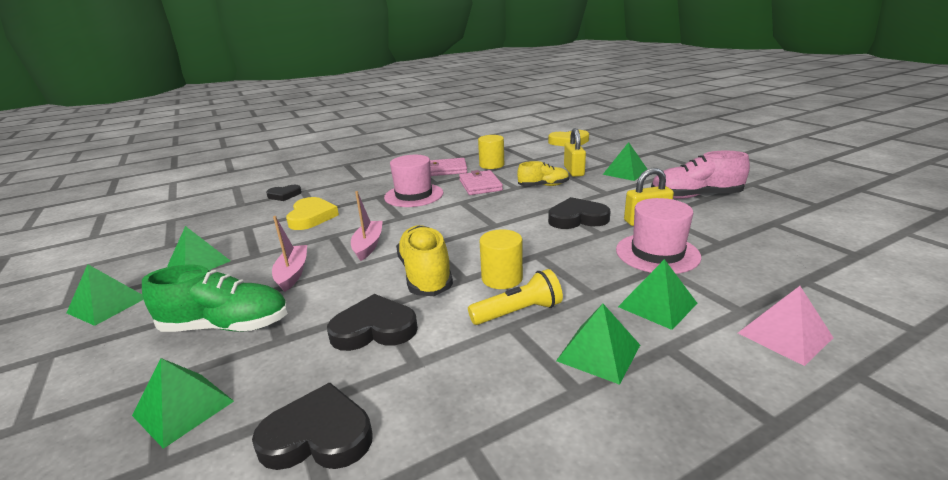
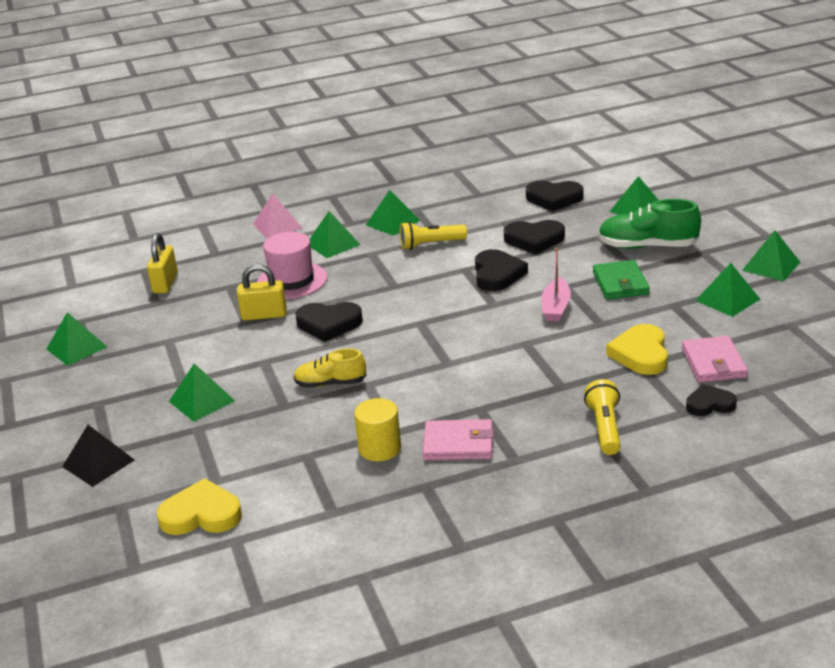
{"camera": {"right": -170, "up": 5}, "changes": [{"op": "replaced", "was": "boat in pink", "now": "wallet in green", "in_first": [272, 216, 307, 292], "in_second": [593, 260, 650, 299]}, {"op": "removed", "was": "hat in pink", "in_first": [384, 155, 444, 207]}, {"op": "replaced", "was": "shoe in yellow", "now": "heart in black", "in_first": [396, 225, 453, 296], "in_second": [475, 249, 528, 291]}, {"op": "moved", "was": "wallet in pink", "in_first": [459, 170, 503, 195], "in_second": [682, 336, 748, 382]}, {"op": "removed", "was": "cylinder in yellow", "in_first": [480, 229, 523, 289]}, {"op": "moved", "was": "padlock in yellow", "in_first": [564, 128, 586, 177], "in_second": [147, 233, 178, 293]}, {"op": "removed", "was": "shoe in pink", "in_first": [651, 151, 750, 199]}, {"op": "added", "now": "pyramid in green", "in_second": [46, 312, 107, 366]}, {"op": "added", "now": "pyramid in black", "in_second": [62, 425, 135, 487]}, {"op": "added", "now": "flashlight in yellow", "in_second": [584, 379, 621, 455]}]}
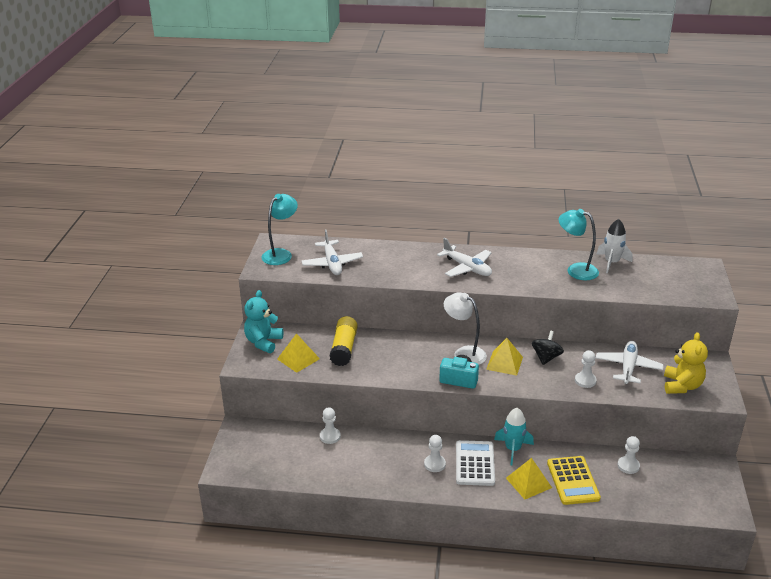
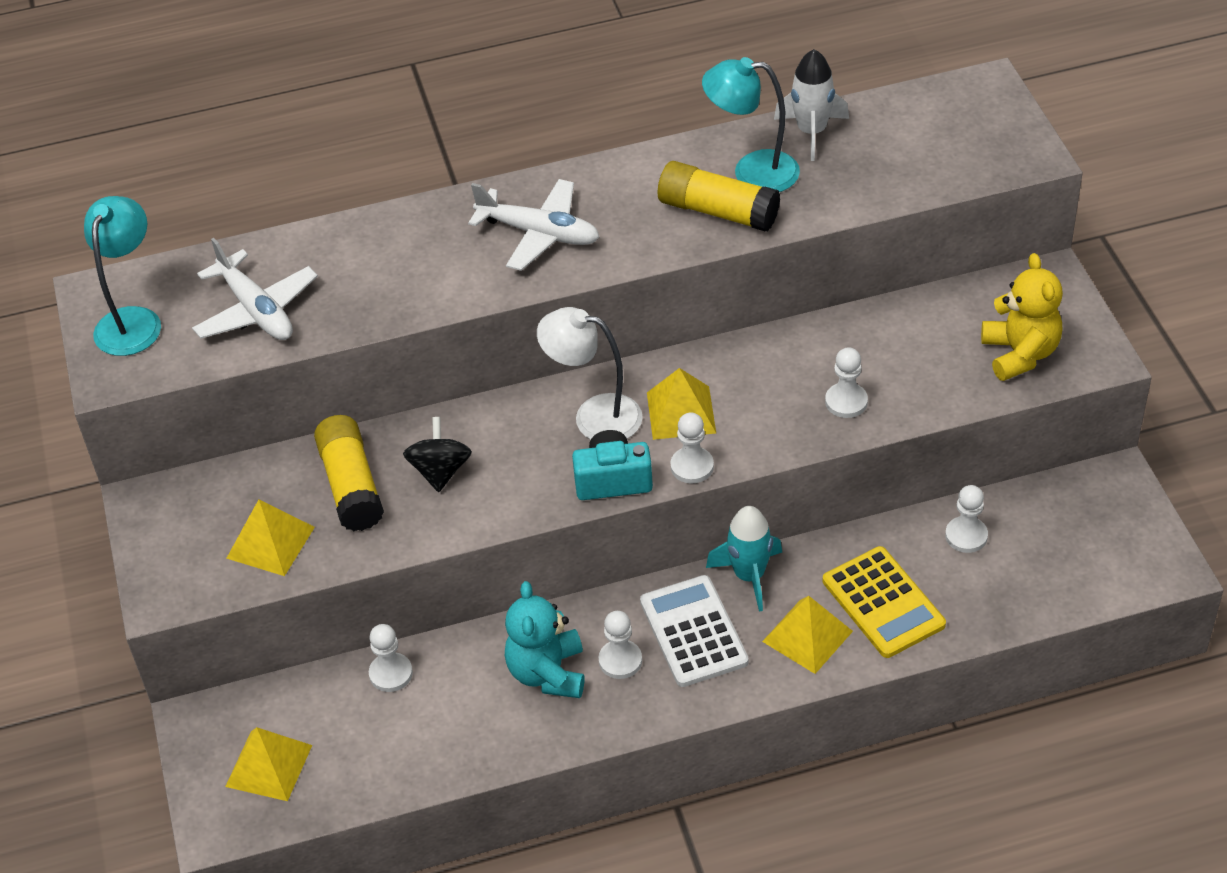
{"camera": {"right": -20, "up": 15}, "changes": [{"op": "moved", "was": "teddy bear in turquoise", "in_first": [244, 290, 283, 353], "in_second": [505, 581, 585, 698]}, {"op": "moved", "was": "spinning top in black", "in_first": [532, 331, 564, 365], "in_second": [403, 417, 472, 492]}, {"op": "removed", "was": "plane in white", "in_first": [596, 341, 664, 384]}, {"op": "added", "now": "pyramid in yellow", "in_second": [225, 727, 312, 801]}, {"op": "added", "now": "glue stick in yellow", "in_second": [658, 161, 780, 232]}, {"op": "added", "now": "pawn in white", "in_second": [671, 412, 714, 483]}]}
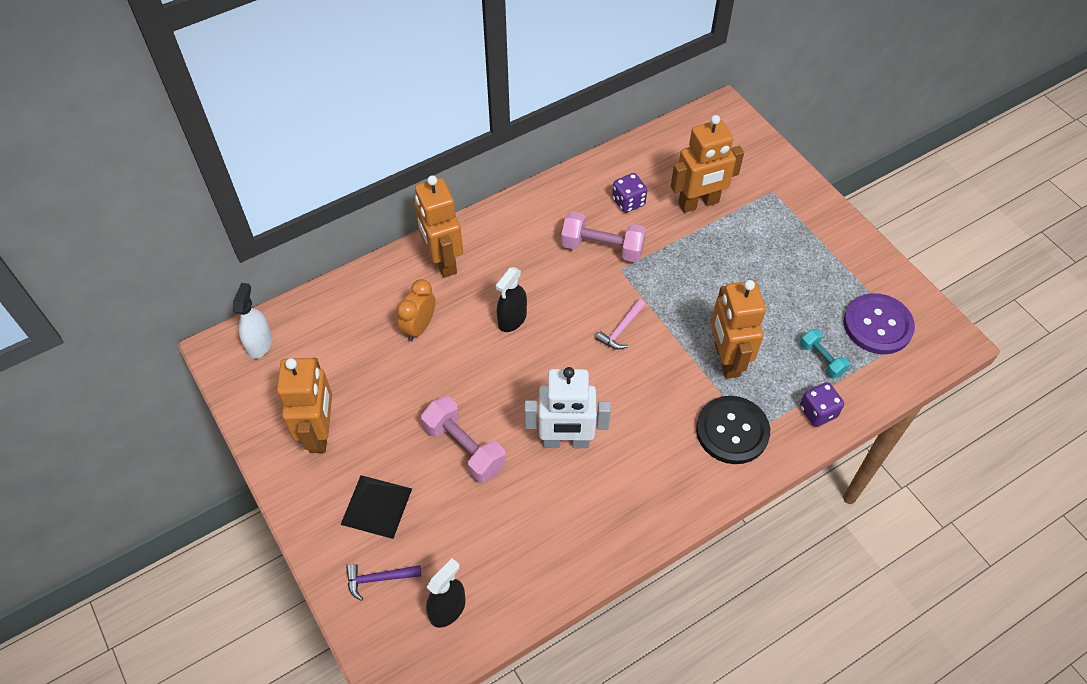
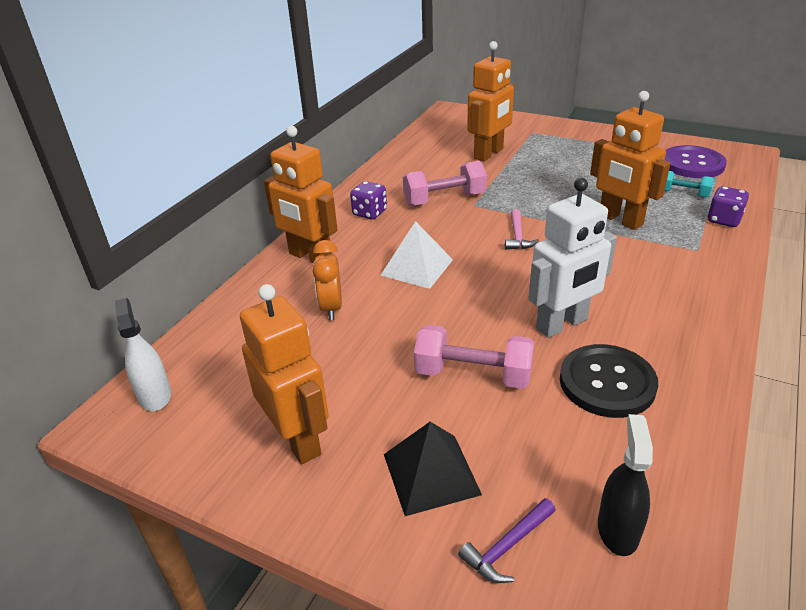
{"camera": {"right": -30, "up": -20}, "changes": [{"op": "replaced", "was": "spray bottle in black", "now": "pyramid in white", "in_first": [496, 267, 527, 332], "in_second": [380, 221, 453, 289]}, {"op": "moved", "was": "dice in purple", "in_first": [612, 173, 647, 213], "in_second": [350, 181, 387, 220]}, {"op": "moved", "was": "button in black", "in_first": [696, 396, 770, 464], "in_second": [560, 344, 658, 418]}]}
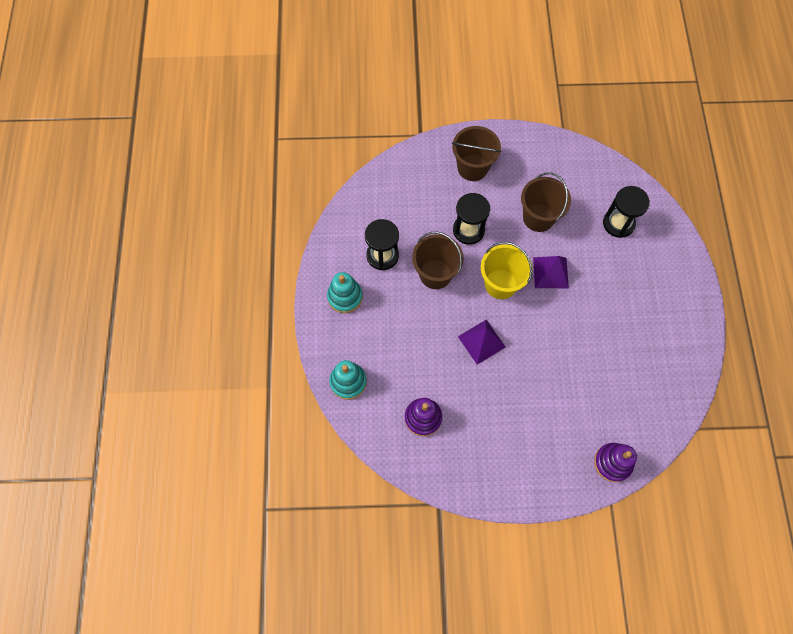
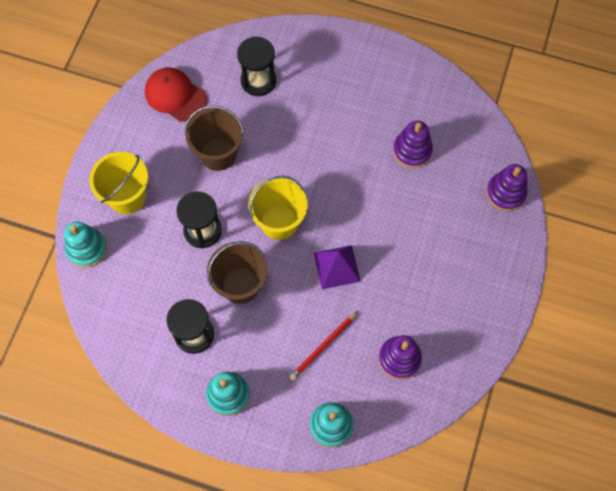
{"camera": {"right": -70, "up": 0}, "changes": [{"op": "recoloured", "was": "bucket in brown", "now": "bucket in yellow", "in_first": [452, 126, 501, 181], "in_second": [89, 152, 148, 214]}, {"op": "removed", "was": "pyramid in purple", "in_first": [533, 256, 569, 288]}, {"op": "added", "now": "stacking toy in turquoise", "in_second": [64, 221, 107, 268]}, {"op": "added", "now": "cap in red", "in_second": [145, 67, 207, 122]}, {"op": "added", "now": "pencil in red", "in_second": [289, 311, 358, 380]}, {"op": "added", "now": "stacking toy in purple", "in_second": [393, 120, 433, 168]}]}
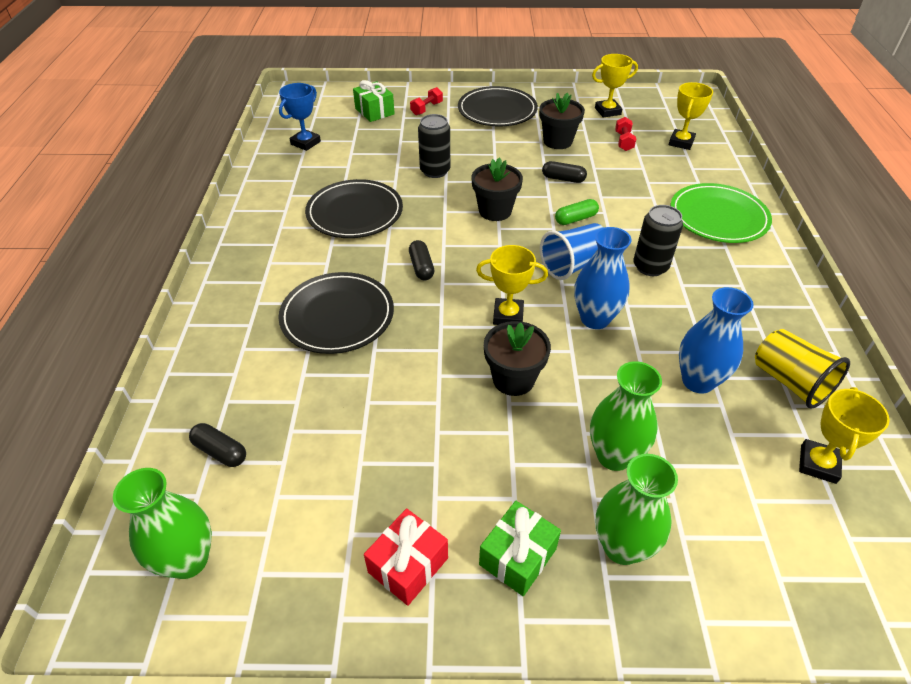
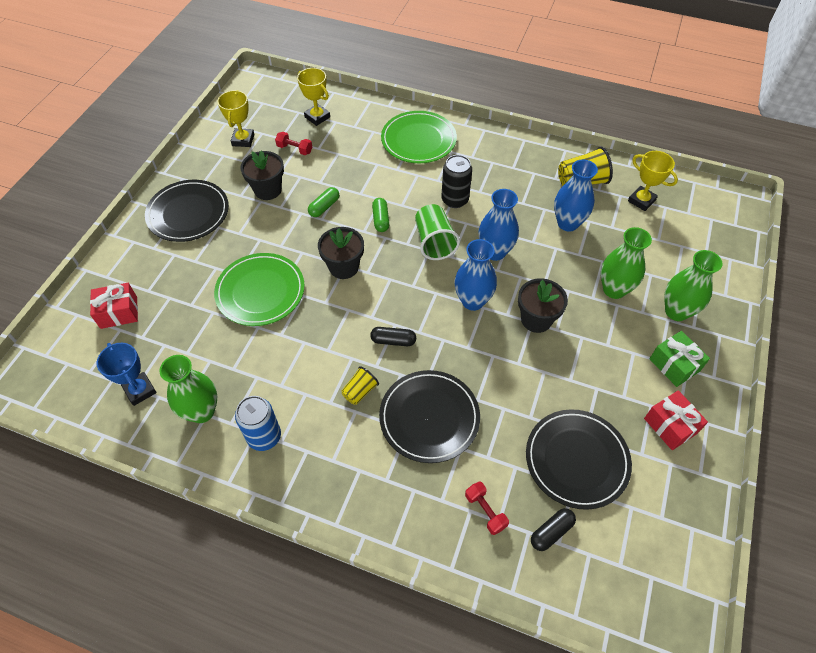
{"camera": {"right": -70, "up": 10}, "changes": [{"op": "moved", "was": "vase in green", "in_first": [113, 468, 212, 579], "in_second": [159, 355, 218, 423]}, {"op": "moved", "was": "plate in black", "in_first": [305, 179, 403, 238], "in_second": [526, 409, 632, 510]}, {"op": "recoloured", "was": "gift in green", "now": "gift in red", "in_first": [353, 80, 395, 122], "in_second": [90, 283, 138, 329]}, {"op": "moved", "was": "dumbbell in red", "in_first": [410, 87, 443, 115], "in_second": [465, 481, 509, 535]}, {"op": "replaced", "was": "can in black", "now": "plate in green", "in_first": [418, 114, 450, 178], "in_second": [214, 253, 304, 326]}, {"op": "replaced", "was": "trophy in yellow", "now": "vase in blue", "in_first": [476, 245, 548, 325], "in_second": [455, 239, 497, 311]}, {"op": "recoloured", "was": "cup in blue", "now": "cup in green", "in_first": [540, 223, 604, 280], "in_second": [415, 204, 460, 260]}, {"op": "recoloured", "was": "capsule in black", "now": "capsule in green", "in_first": [542, 161, 587, 183], "in_second": [308, 187, 339, 217]}, {"op": "added", "now": "can in blue", "in_second": [235, 396, 281, 451]}, {"op": "added", "now": "cup in yellow", "in_second": [341, 366, 379, 405]}]}
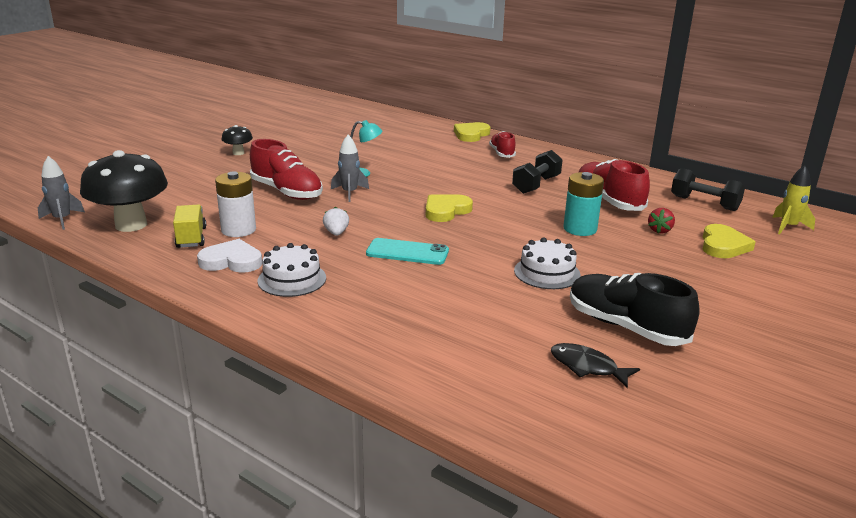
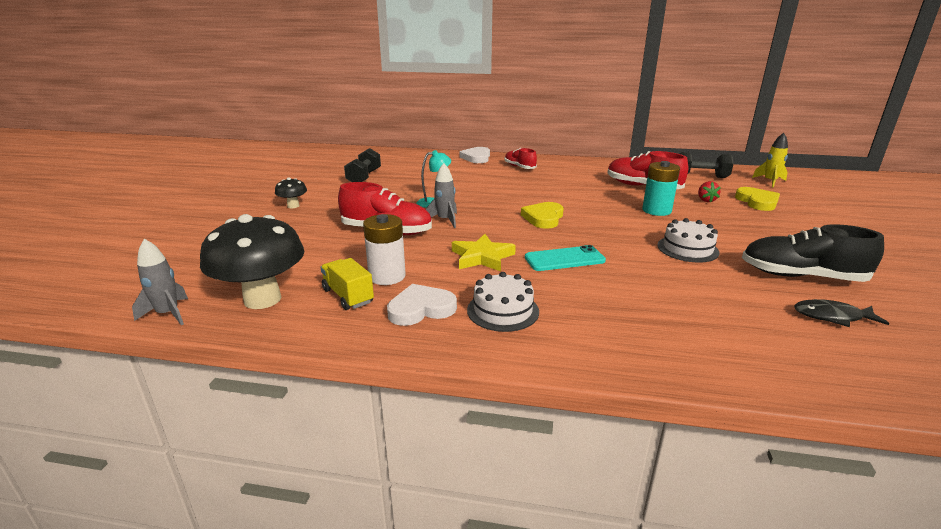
{"camera": {"right": -25, "up": 0}, "changes": [{"op": "replaced", "was": "strawberry in white", "now": "star in yellow", "in_first": [323, 207, 349, 236], "in_second": [452, 234, 516, 271]}, {"op": "recoloured", "was": "heart in yellow", "now": "heart in white", "in_first": [454, 122, 490, 142], "in_second": [460, 147, 490, 163]}, {"op": "moved", "was": "dumbbell in black", "in_first": [512, 150, 563, 194], "in_second": [344, 148, 381, 182]}]}
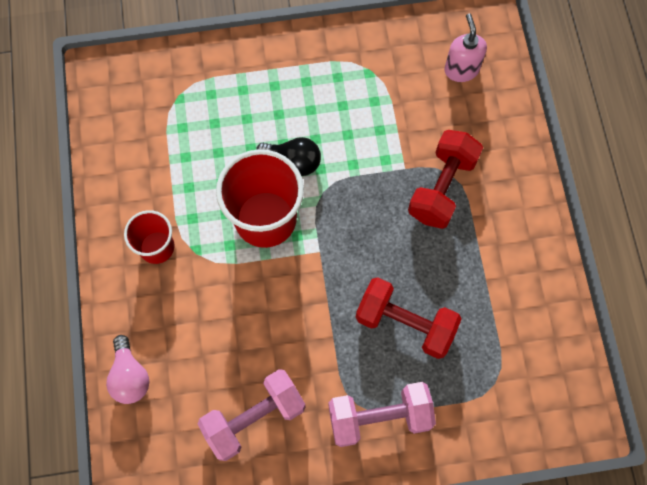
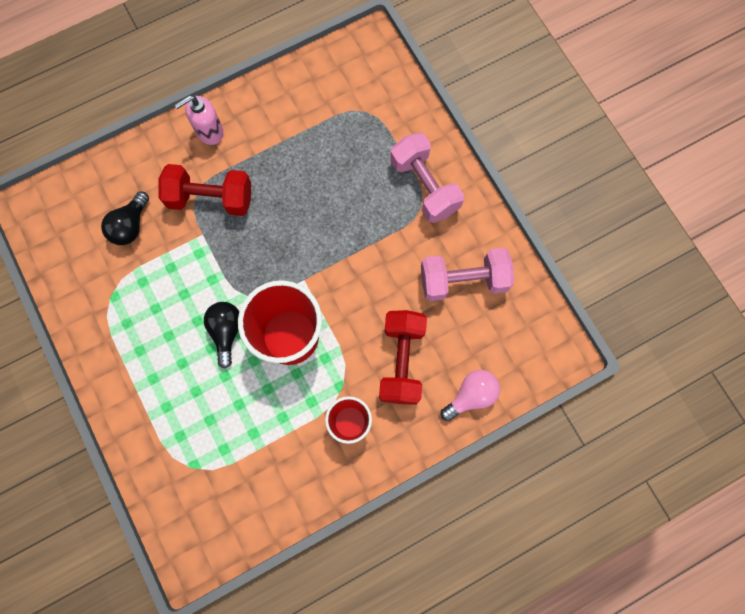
{"camera": {"right": -110, "up": 5}, "changes": [{"op": "turned", "was": "dumbbell in pink", "in_first": [198, 369, 306, 461], "in_second": [421, 248, 514, 301], "clockwise": -45}, {"op": "moved", "was": "dumbbell in red", "in_first": [356, 277, 461, 359], "in_second": [379, 310, 427, 405]}, {"op": "moved", "was": "soap dispenser in pink", "in_first": [444, 13, 487, 82], "in_second": [174, 95, 223, 145]}, {"op": "added", "now": "light bulb in black", "in_second": [101, 191, 149, 245]}]}
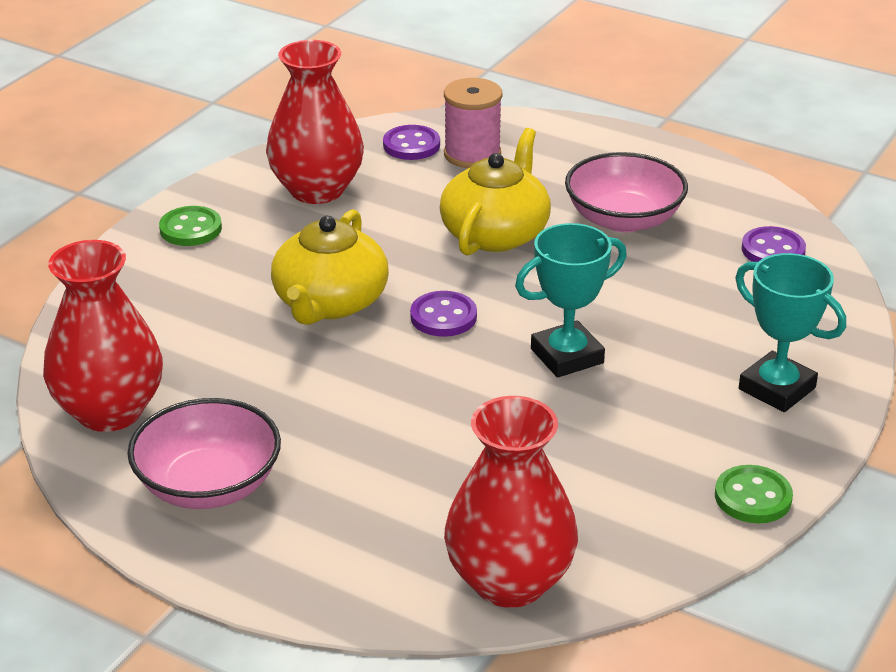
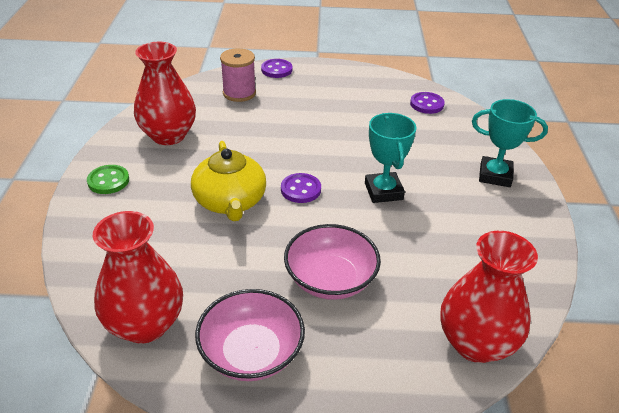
{"camera": {"right": -30, "up": 5}, "changes": [{"op": "moved", "was": "button in purple", "in_first": [383, 125, 440, 160], "in_second": [261, 59, 293, 78]}, {"op": "removed", "was": "teapot in yellow", "in_first": [440, 128, 551, 256]}, {"op": "turned", "was": "trophy in turquoise", "in_first": [515, 223, 627, 378], "in_second": [365, 113, 416, 203], "clockwise": -45}, {"op": "moved", "was": "bowl in pink", "in_first": [565, 152, 688, 232], "in_second": [284, 224, 381, 300]}, {"op": "removed", "was": "button in green", "in_first": [715, 465, 793, 523]}]}
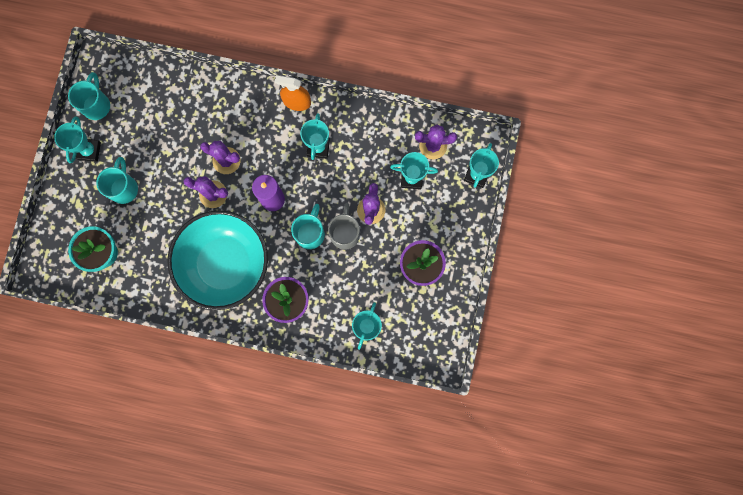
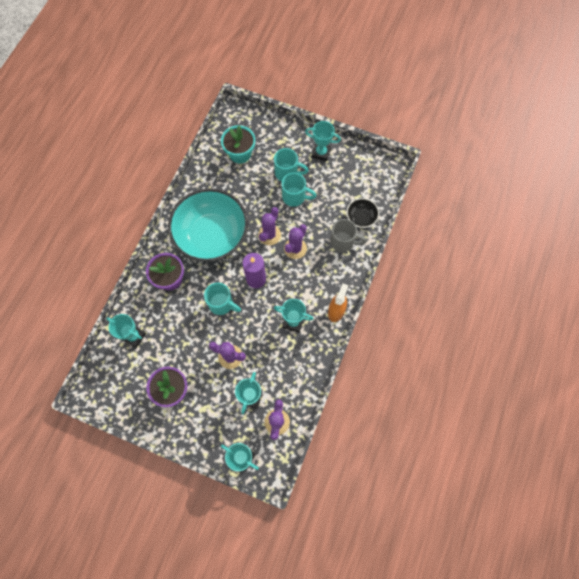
{"camera": {"right": 100, "up": -10}, "changes": [{"op": "moved", "was": "mug in turquoise", "in_first": [68, 72, 110, 120], "in_second": [281, 173, 316, 207]}, {"op": "moved", "was": "mug in grey", "in_first": [328, 203, 360, 250], "in_second": [330, 219, 367, 252]}, {"op": "added", "now": "bowl in black", "in_second": [347, 198, 379, 228]}]}
